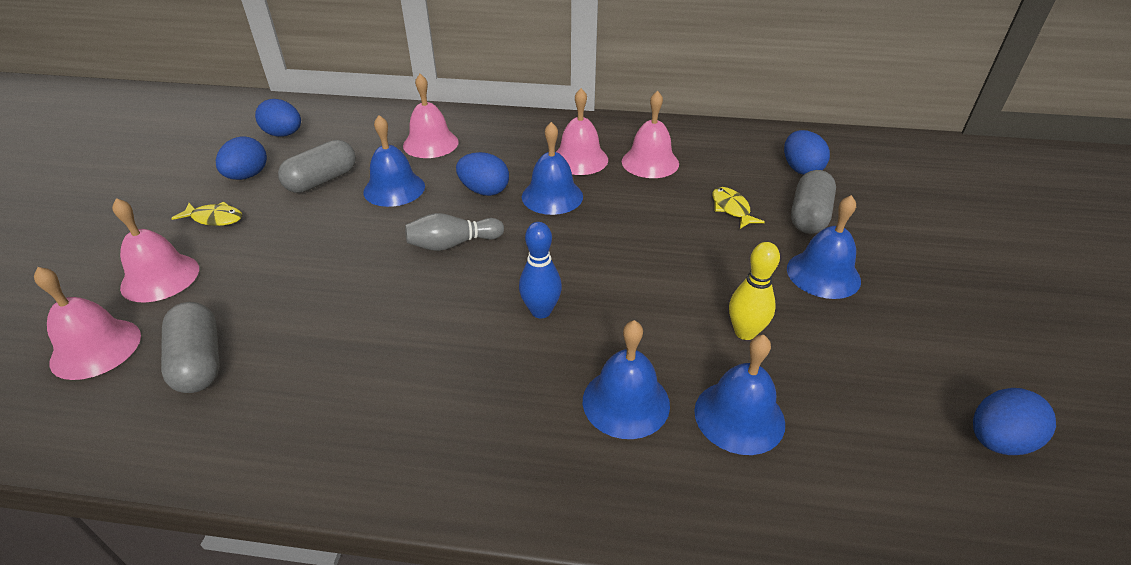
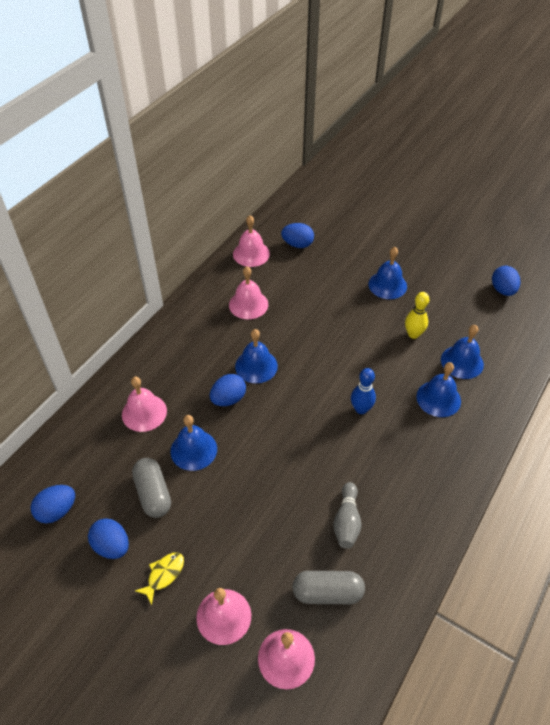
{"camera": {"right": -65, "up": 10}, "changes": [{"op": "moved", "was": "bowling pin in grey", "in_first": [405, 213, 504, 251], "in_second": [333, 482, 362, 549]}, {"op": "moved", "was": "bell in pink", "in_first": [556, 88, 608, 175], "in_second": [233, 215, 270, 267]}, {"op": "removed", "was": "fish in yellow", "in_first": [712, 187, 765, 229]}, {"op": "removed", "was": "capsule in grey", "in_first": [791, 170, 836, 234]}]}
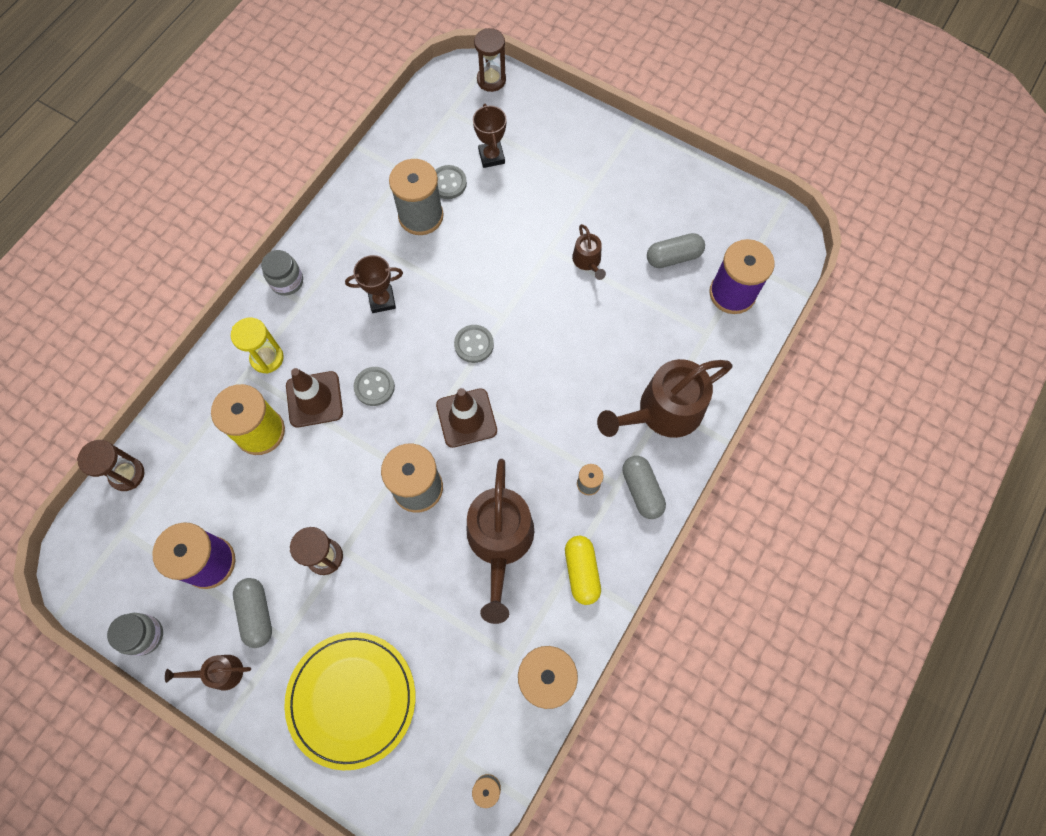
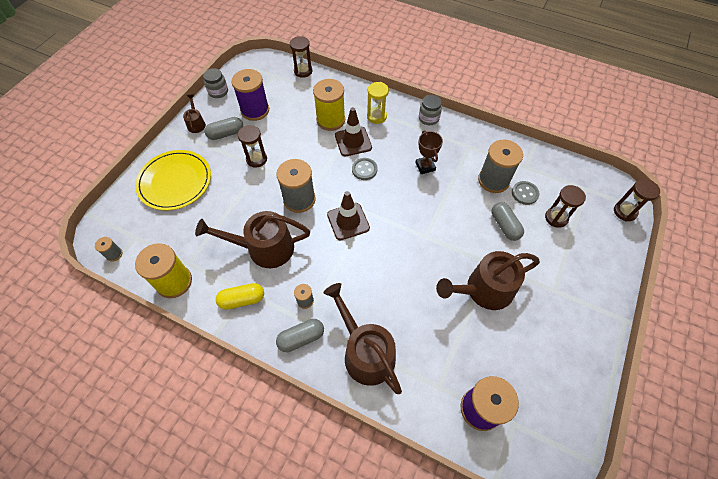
{"camera": {"right": 85, "up": -10}, "changes": [{"op": "removed", "was": "button in grey", "in_first": [454, 325, 494, 363]}, {"op": "replaced", "was": "trophy in brown", "now": "hourglass in brown", "in_first": [473, 104, 507, 168], "in_second": [545, 185, 586, 228]}, {"op": "resized", "was": "watering can in brown", "in_first": [572, 224, 606, 280], "in_second": [436, 251, 540, 310], "ratio": 2.1}, {"op": "moved", "was": "capsule in grey", "in_first": [647, 233, 705, 268], "in_second": [492, 202, 524, 241]}]}
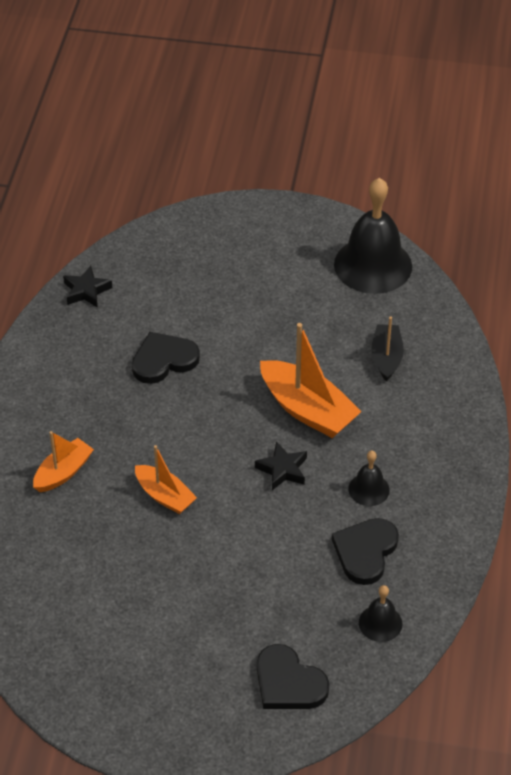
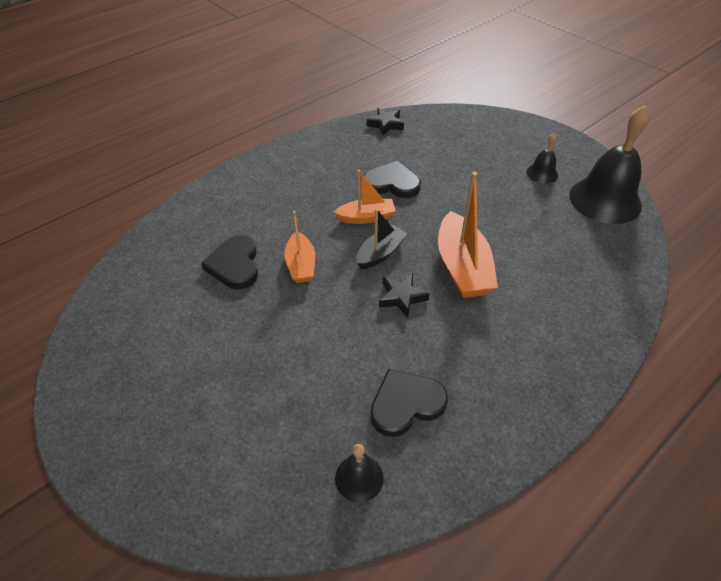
{"camera": {"right": 40, "up": 0}, "changes": [{"op": "moved", "was": "boat in orange", "in_first": [33, 431, 94, 492], "in_second": [334, 170, 396, 224]}, {"op": "moved", "was": "heart in black", "in_first": [257, 644, 329, 709], "in_second": [201, 235, 258, 289]}, {"op": "moved", "was": "bell in black", "in_first": [348, 451, 390, 506], "in_second": [526, 133, 558, 184]}, {"op": "moved", "was": "boat in black", "in_first": [371, 317, 404, 381], "in_second": [356, 209, 408, 269]}]}
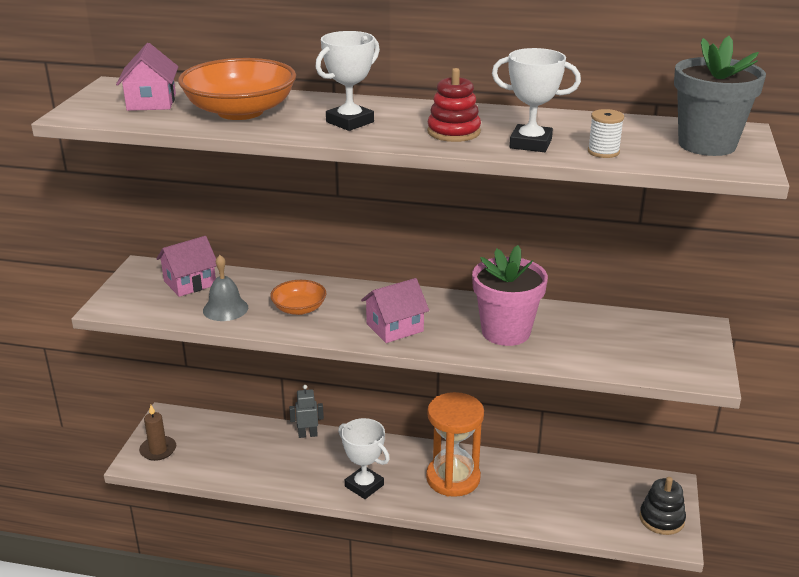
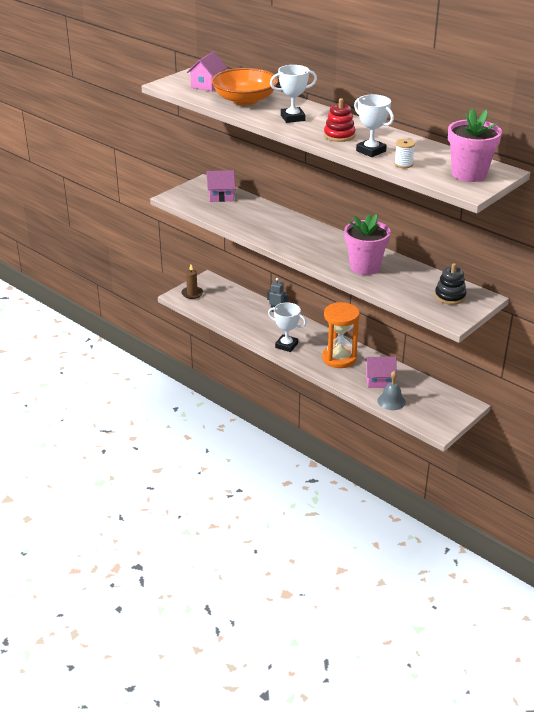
{"camera": {"right": 30, "up": 5}, "changes": [{"op": "moved", "was": "bell in grey", "in_first": [203, 255, 248, 321], "in_second": [377, 371, 406, 410]}, {"op": "removed", "was": "bowl in orange", "in_first": [270, 280, 326, 315]}, {"op": "turned", "was": "trophy in white", "in_first": [338, 418, 390, 499], "in_second": [268, 302, 306, 352], "clockwise": -45}, {"op": "moved", "was": "house in pink", "in_first": [361, 278, 429, 343], "in_second": [365, 357, 397, 388]}, {"op": "moved", "was": "stacking toy in black", "in_first": [640, 477, 686, 535], "in_second": [435, 263, 466, 305]}, {"op": "recoloured", "was": "flower pot in grey", "now": "flower pot in pink", "in_first": [674, 36, 766, 156], "in_second": [448, 108, 502, 182]}]}
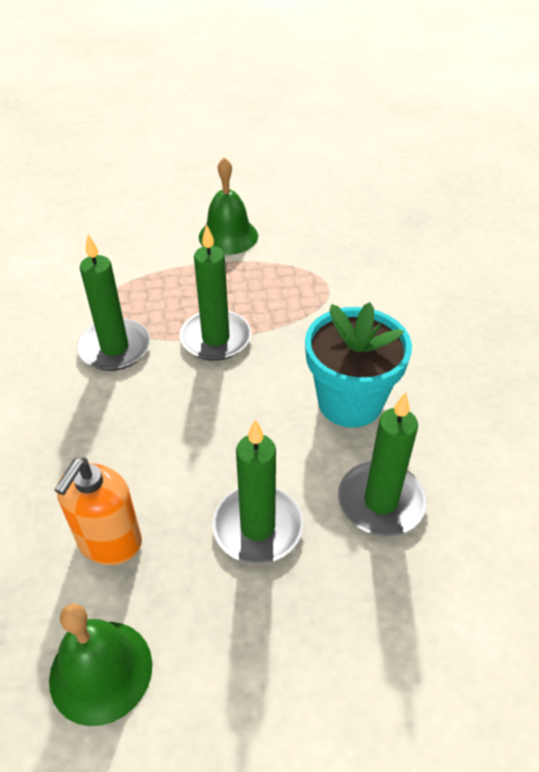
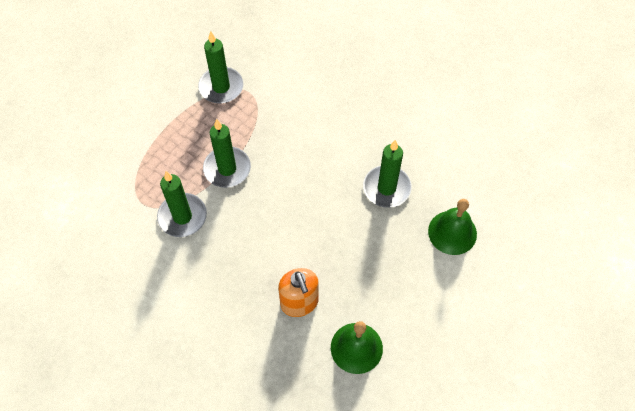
{"camera": {"right": -45, "up": 15}, "changes": [{"op": "moved", "was": "bell in green", "in_first": [199, 157, 258, 255], "in_second": [428, 199, 477, 255]}, {"op": "moved", "was": "candle in green", "in_first": [212, 419, 303, 564], "in_second": [198, 31, 243, 103]}, {"op": "removed", "was": "flower pot in turquoise", "in_first": [305, 302, 412, 428]}]}
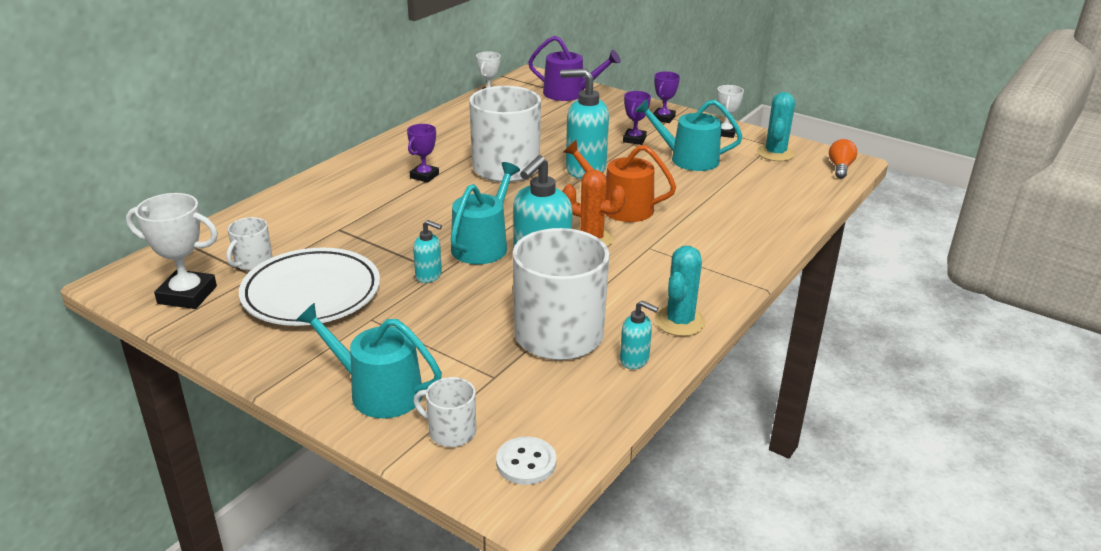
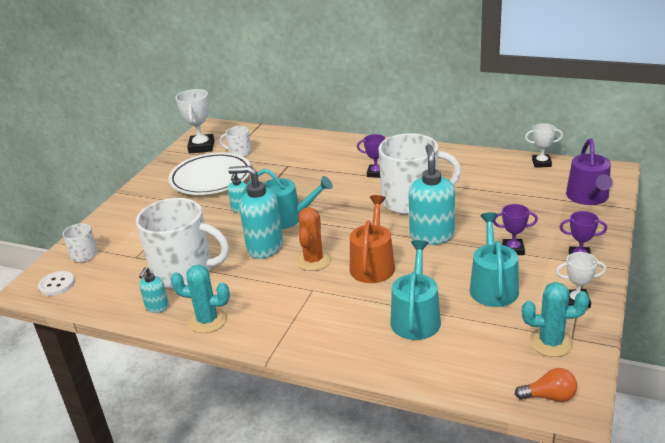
{"camera": {"right": 80, "up": 0}, "changes": [{"op": "moved", "was": "watering can in turquoise", "in_first": [296, 303, 442, 418], "in_second": [390, 240, 441, 340]}]}
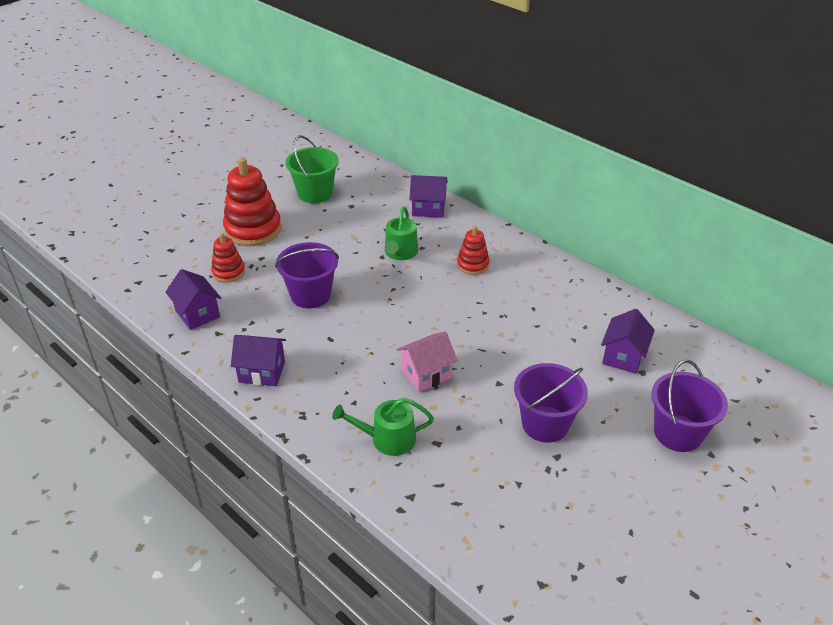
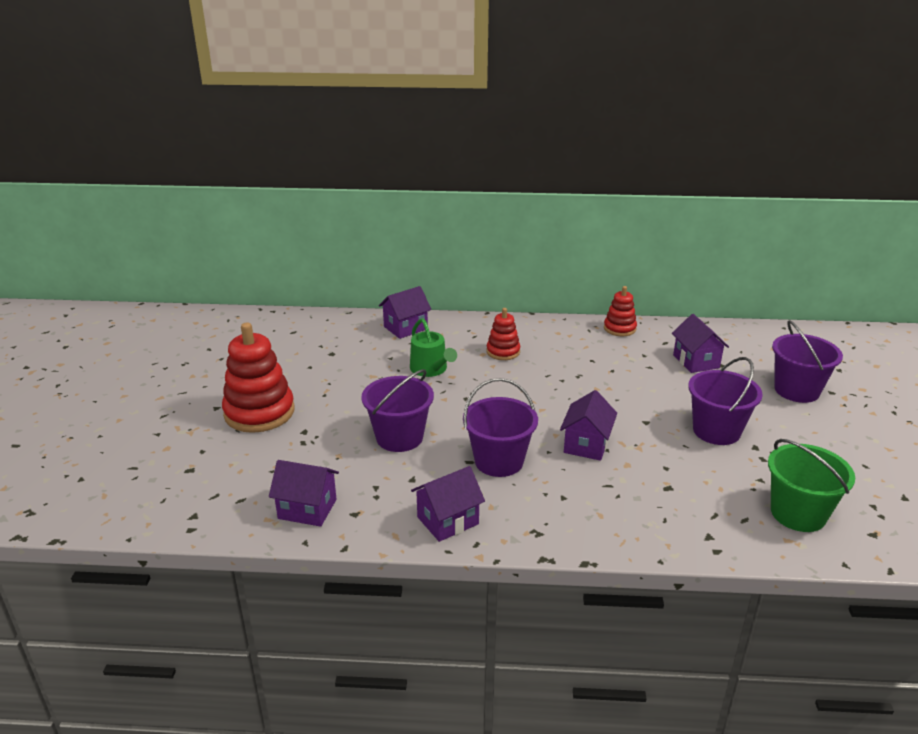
{"camera": {"right": -40, "up": -10}, "changes": [{"op": "moved", "was": "stacking toy in red", "in_first": [211, 233, 245, 283], "in_second": [604, 286, 637, 336]}, {"op": "moved", "was": "bucket in green", "in_first": [285, 135, 339, 203], "in_second": [768, 439, 855, 532]}, {"op": "removed", "was": "watering can in green", "in_first": [332, 398, 434, 456]}, {"op": "recoloured", "was": "house in pink", "now": "house in purple", "in_first": [396, 331, 458, 392], "in_second": [560, 390, 617, 461]}, {"op": "added", "now": "bucket in purple", "in_second": [463, 378, 538, 477]}]}
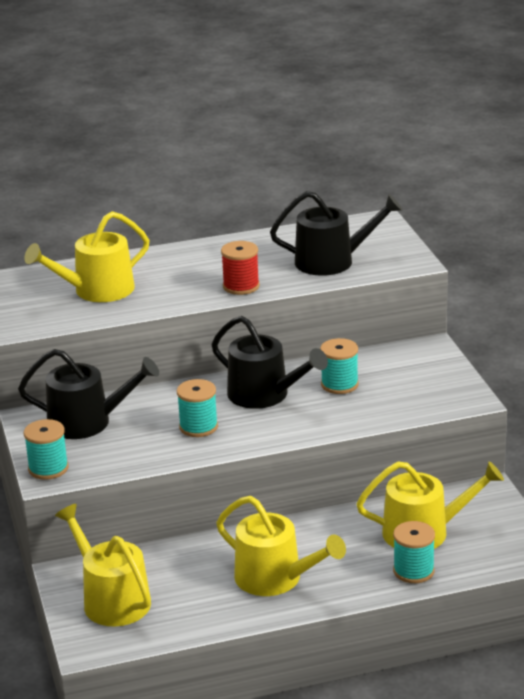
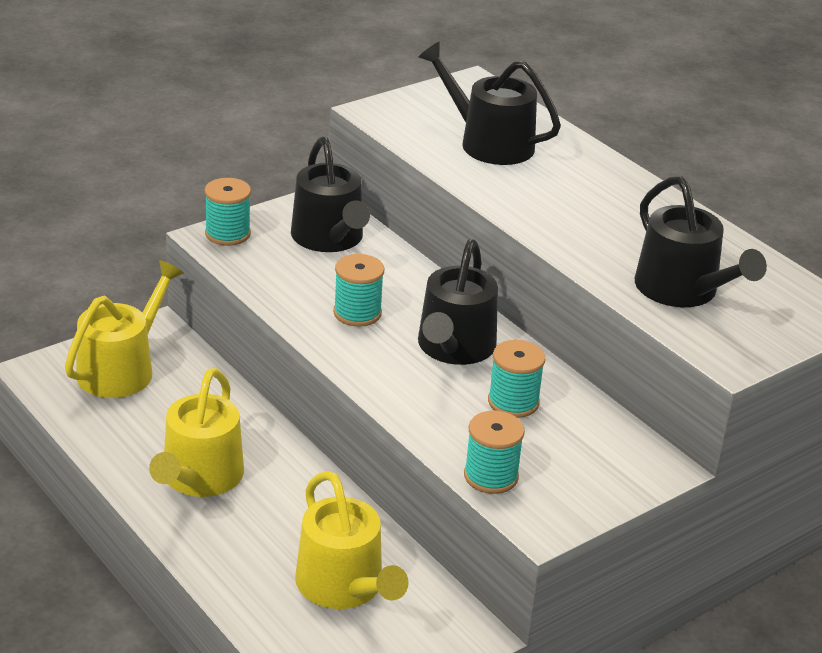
{"camera": {"right": 65, "up": 5}, "changes": [{"op": "recoloured", "was": "watering can in yellow", "now": "watering can in black", "in_first": [24, 211, 150, 302], "in_second": [418, 41, 561, 165]}, {"op": "removed", "was": "spool in red", "in_first": [221, 241, 260, 295]}, {"op": "moved", "was": "spool in turquoise", "in_first": [393, 521, 435, 583], "in_second": [464, 411, 525, 494]}]}
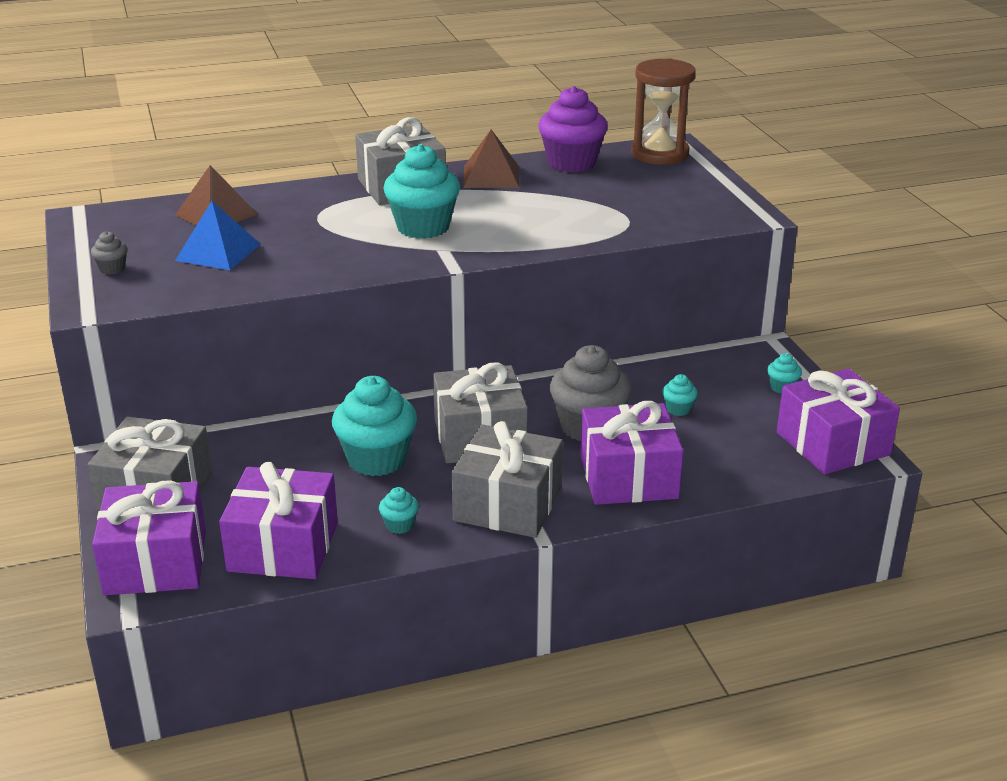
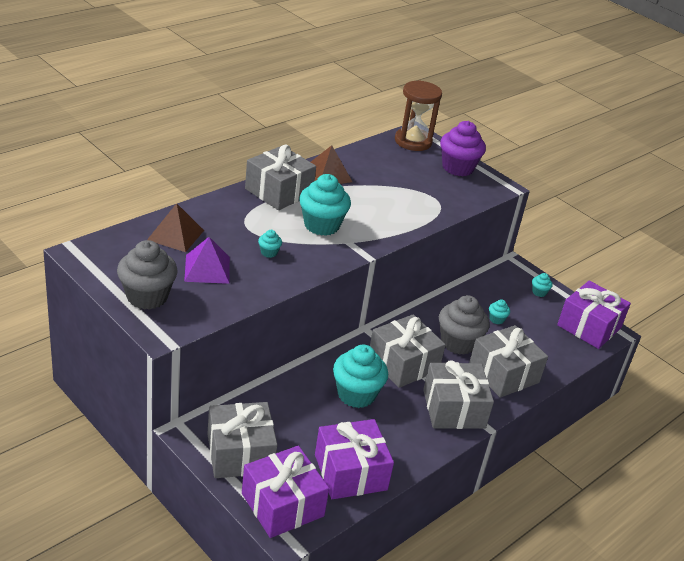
{"camera": {"right": -30, "up": 5}, "changes": [{"op": "resized", "was": "cupcake in grey", "in_first": [91, 231, 128, 275], "in_second": [117, 240, 178, 310], "ratio": 2.26}, {"op": "recoloured", "was": "pyramid in blue", "now": "pyramid in purple", "in_first": [175, 201, 260, 270], "in_second": [184, 237, 230, 284]}, {"op": "moved", "was": "cupcake in turquoise", "in_first": [379, 487, 419, 534], "in_second": [258, 230, 282, 258]}, {"op": "moved", "was": "cupcake in purple", "in_first": [538, 86, 608, 173], "in_second": [440, 121, 486, 176]}, {"op": "recoloured", "was": "gift in purple", "now": "gift in grey", "in_first": [580, 401, 683, 505], "in_second": [469, 325, 548, 398]}]}
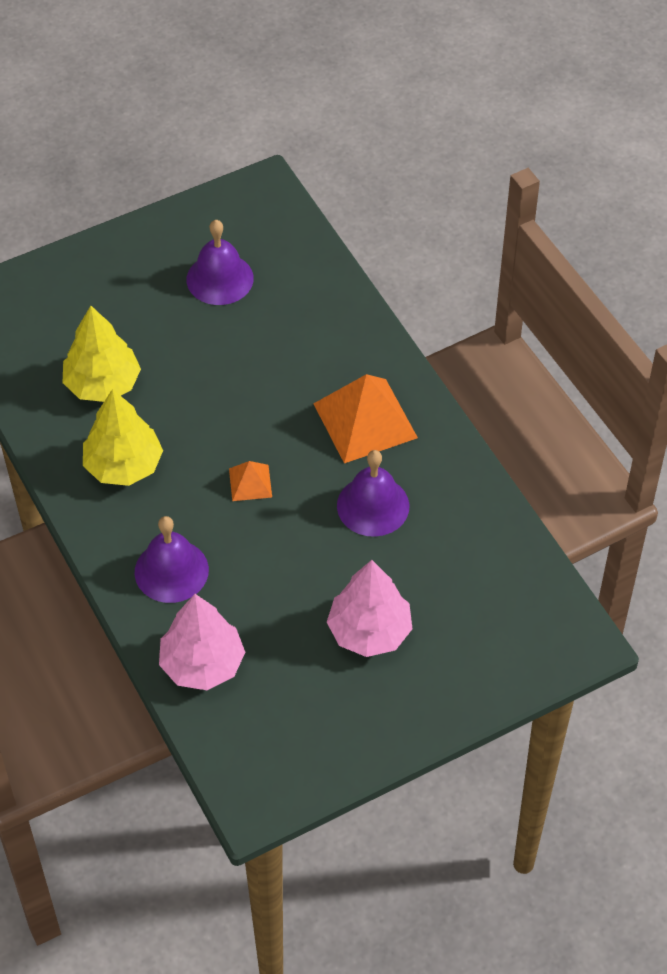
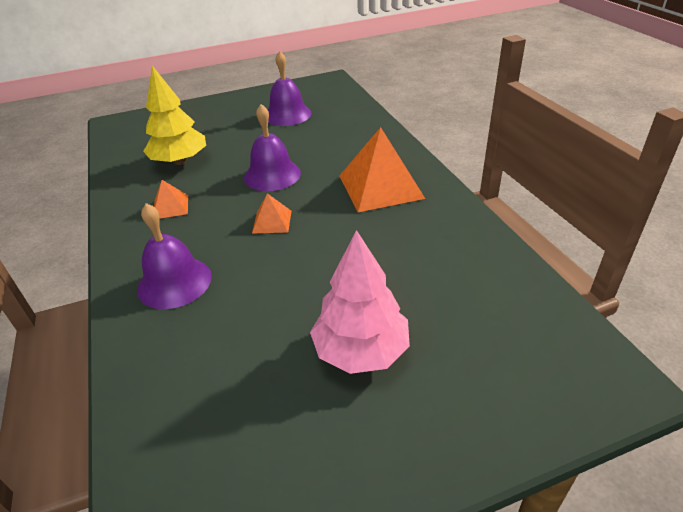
{"camera": {"right": 10, "up": -15}, "changes": [{"op": "replaced", "was": "tree in yellow", "now": "pyramid in orange", "in_first": [83, 389, 163, 486], "in_second": [154, 180, 188, 219]}, {"op": "removed", "was": "tree in pink", "in_first": [159, 594, 245, 690]}, {"op": "moved", "was": "bell in purple", "in_first": [337, 450, 410, 537], "in_second": [244, 104, 301, 191]}]}
